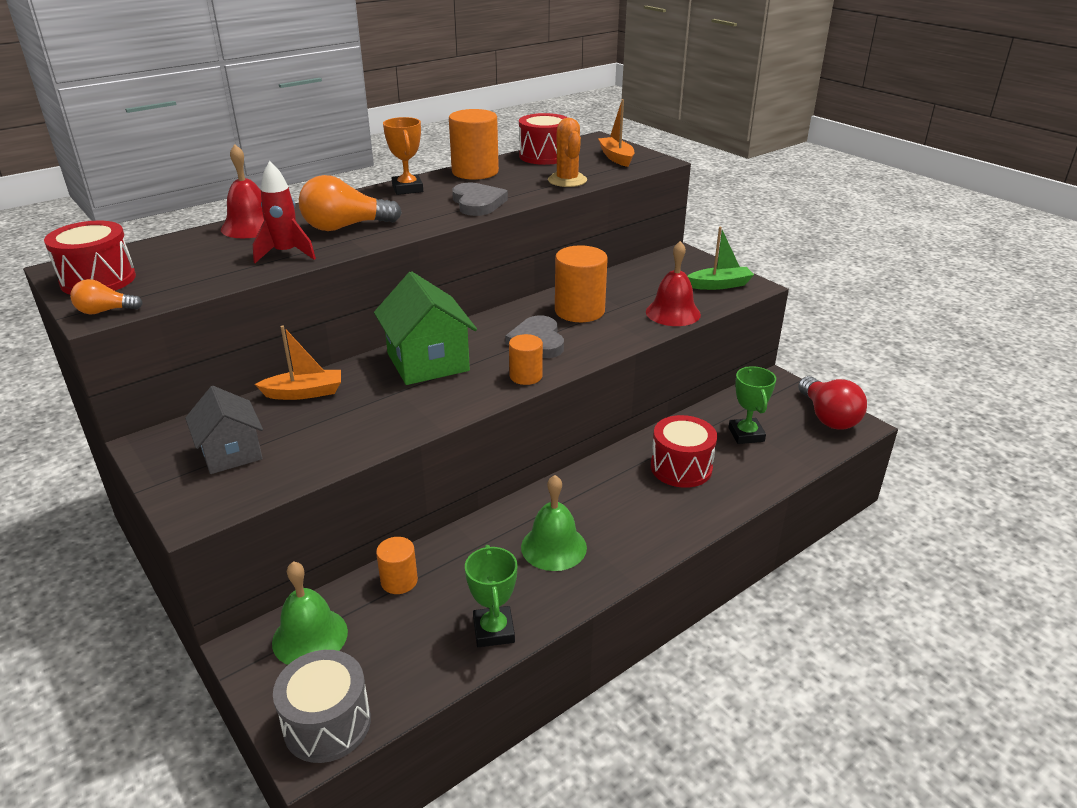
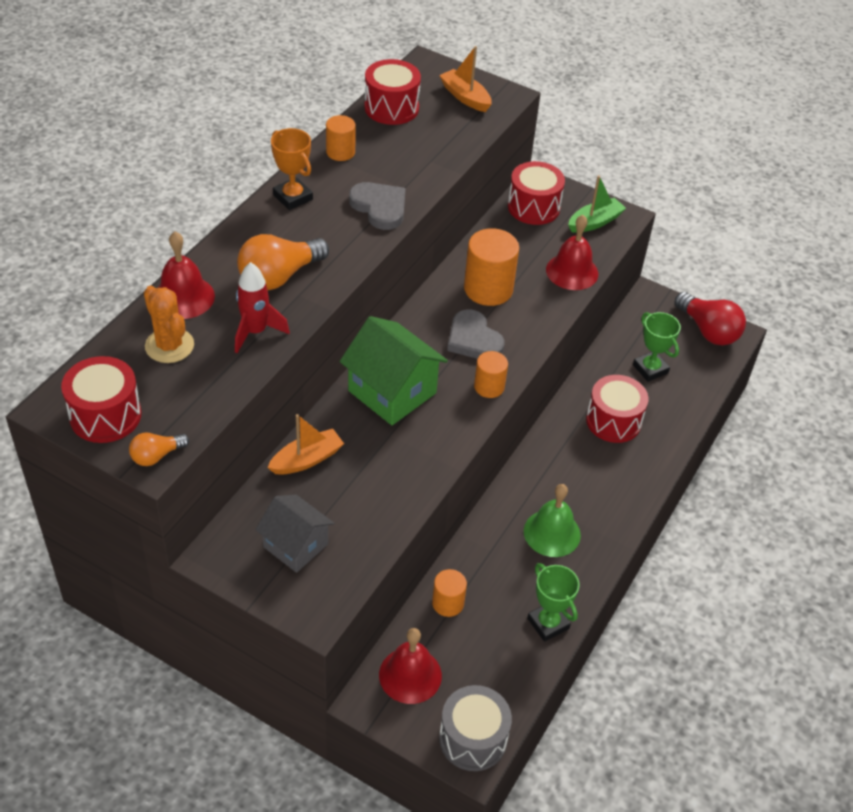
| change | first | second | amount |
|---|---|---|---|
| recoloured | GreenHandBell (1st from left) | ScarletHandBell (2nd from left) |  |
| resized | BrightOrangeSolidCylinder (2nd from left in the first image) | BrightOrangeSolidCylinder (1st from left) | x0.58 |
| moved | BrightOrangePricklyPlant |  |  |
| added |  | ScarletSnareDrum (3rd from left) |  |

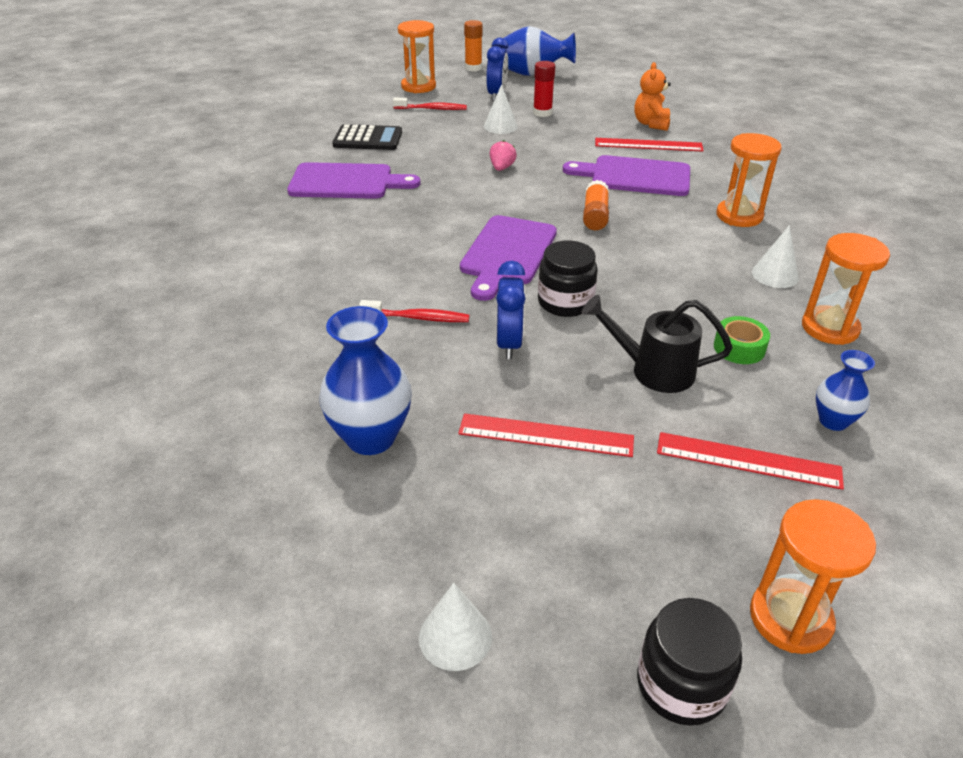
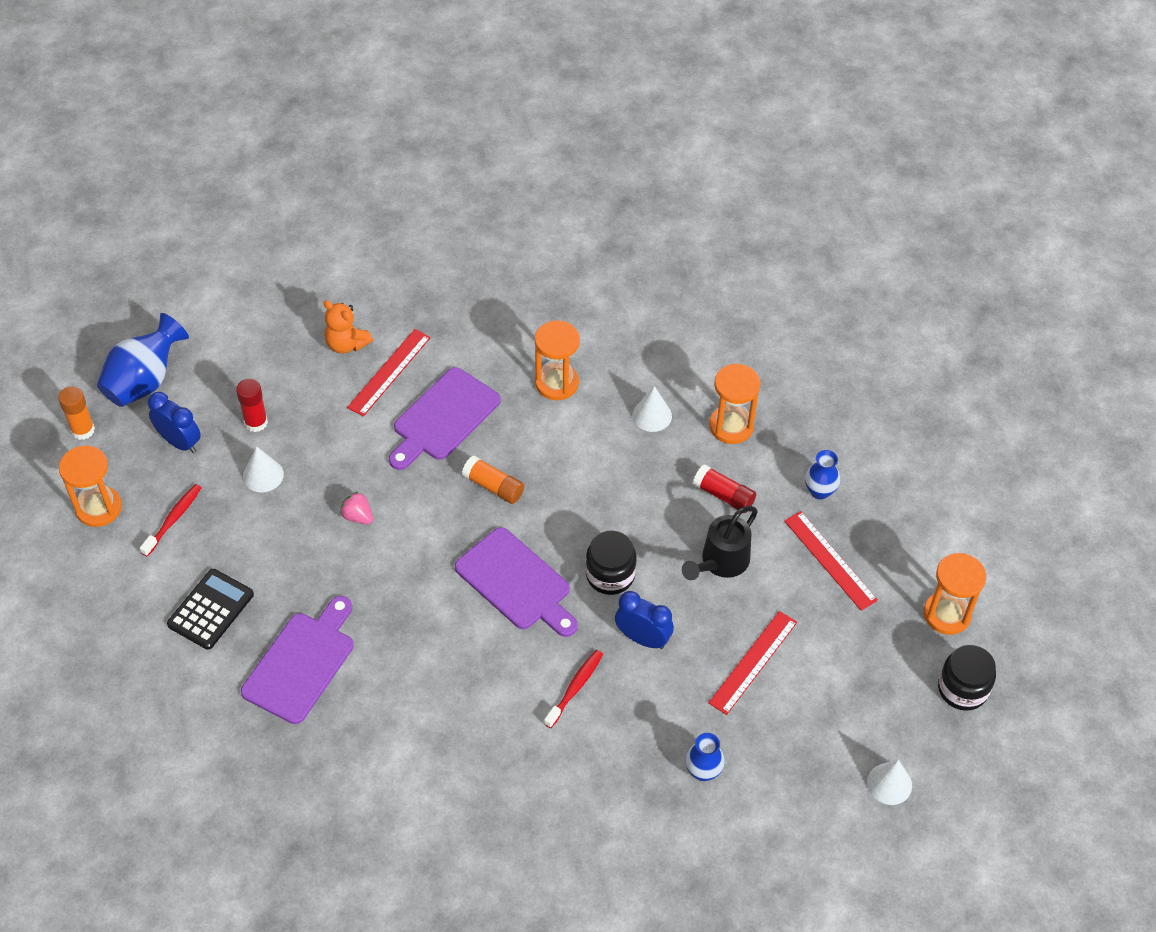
| change | first | second | amount |
|---|---|---|---|
| resized | CobaltVase (1st from left in the first image) | CobaltVase (2nd from left) | x0.57 |
| turned | ScarletRuler (3rd from left) |  | 75 degrees counterclockwise |
| replaced | GreenStickyTape | ScarletGlue (2nd from left) |  |

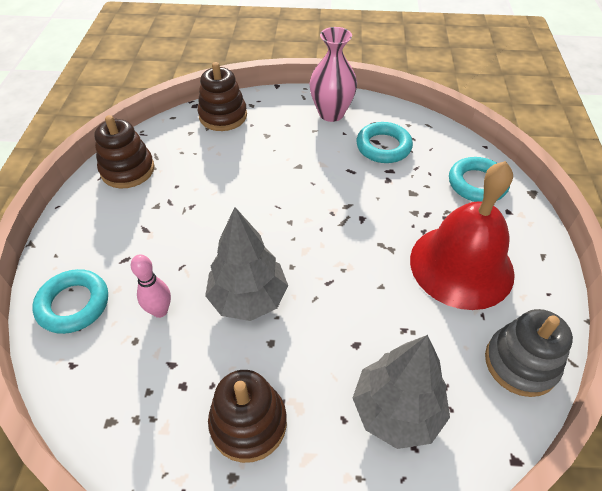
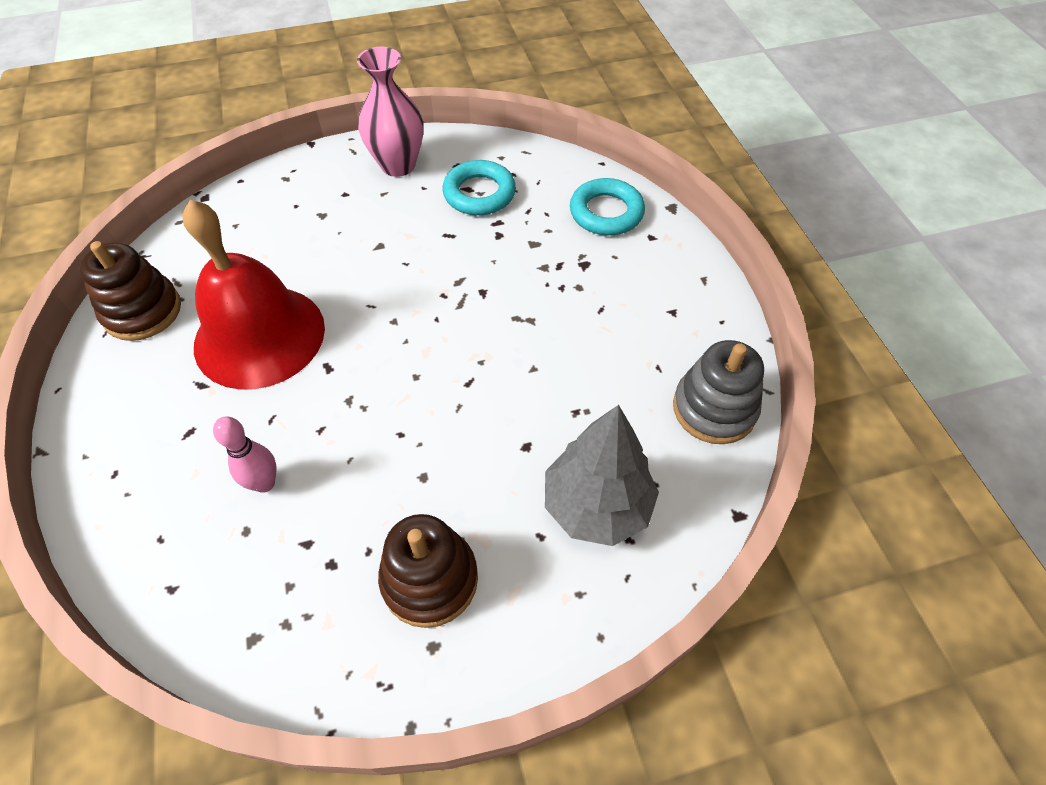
| change | first | second | amount |
|---|---|---|---|
| removed | TurquoiseTorus (1st from left) |  |  |
| removed | DarkBrownStackingToy (2nd from left) |  |  |
| removed | AshGreyFirTree (1st from left) |  |  |
| moved | ScarletHandBell |  |  |

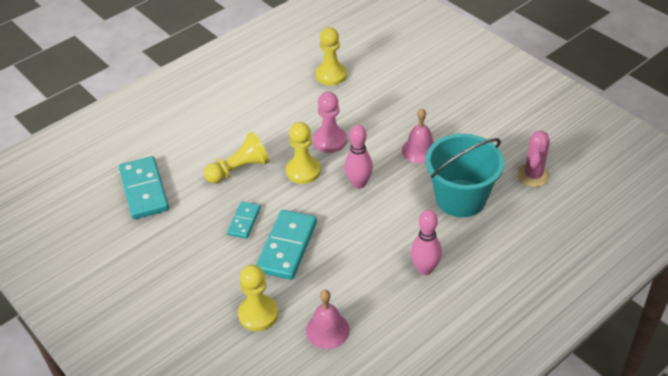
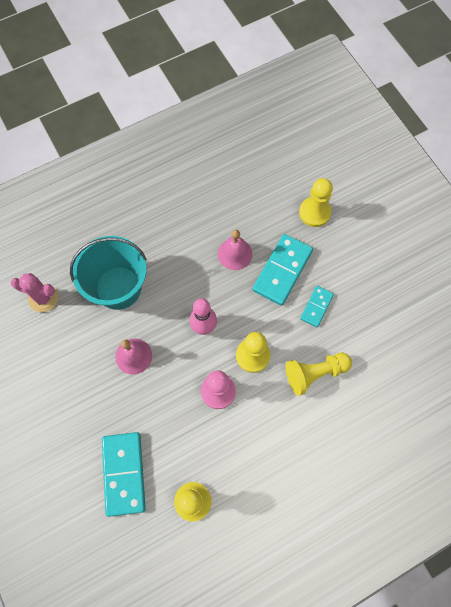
| change | first | second | amount |
|---|---|---|---|
| moved | TurquoiseDominoTile (1st from left) |  |  |
| moved | PinkHandBell (1st from left in the first image) | PinkHandBell (2nd from left) |  |
| removed | PinkTenpin (2nd from left) |  |  |
| turned | PinkPricklyPlant |  | 75 degrees clockwise |

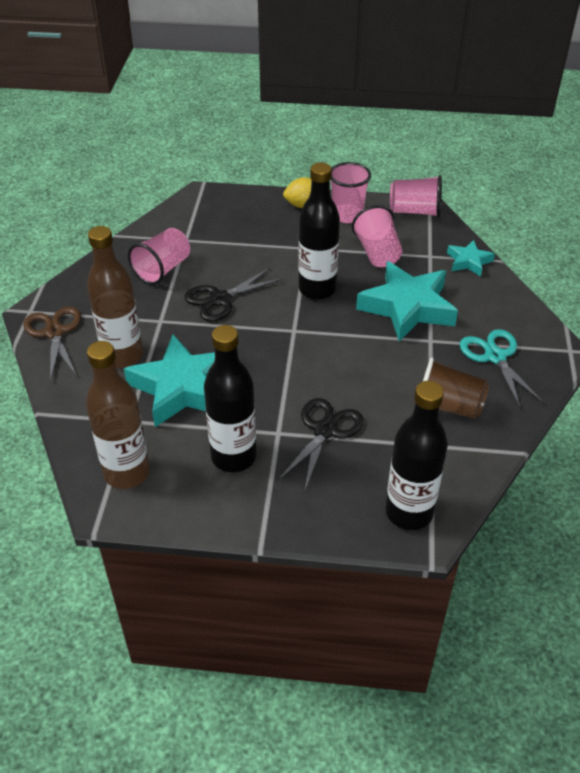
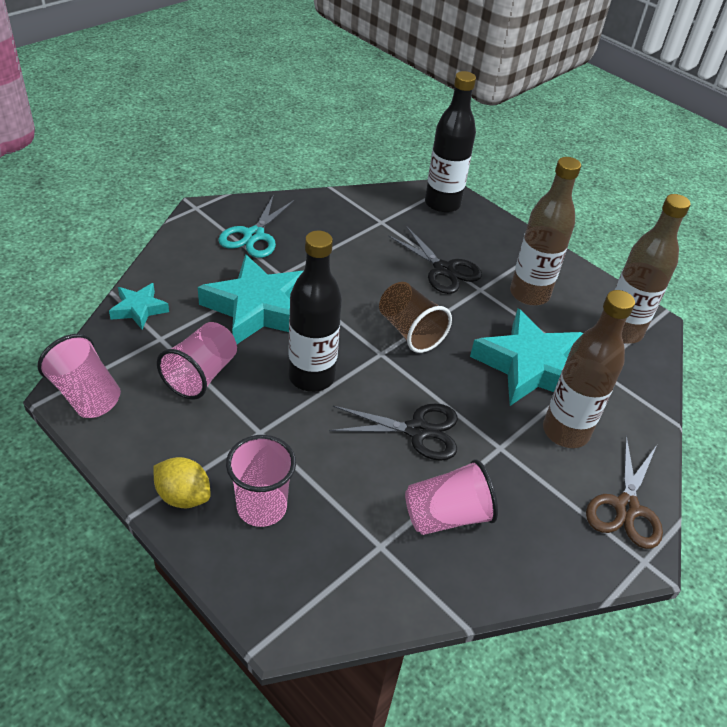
| change | first | second | amount |
|---|---|---|---|
| recoloured | EbonyBottle (1st from left) | DarkBrownBottle (1st from left) |  |
| turned | EbonyShears (2nd from left) |  | 105 degrees counterclockwise |
| moved | PinkCup (2nd from left in the first image) | PinkCup (3rd from left) |  |
| moved | DarkBrownCup |  |  |

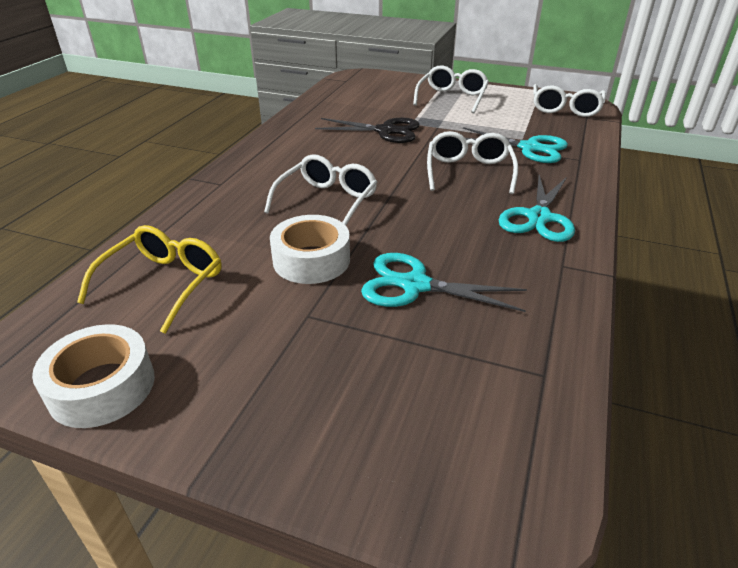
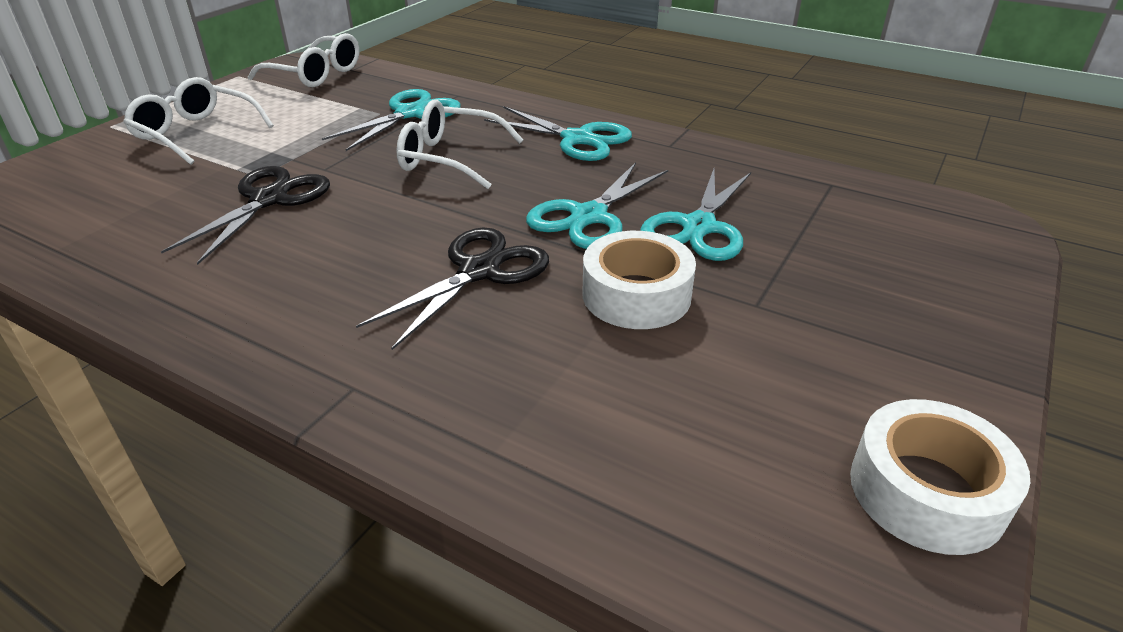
| change | first | second | amount |
|---|---|---|---|
| removed | GoldenSpectacles |  |  |
| replaced | WhiteSpectacles (1st from left) | EbonyShears (2nd from left) |  |
| added |  | TurquoiseShears (3rd from left) |  |

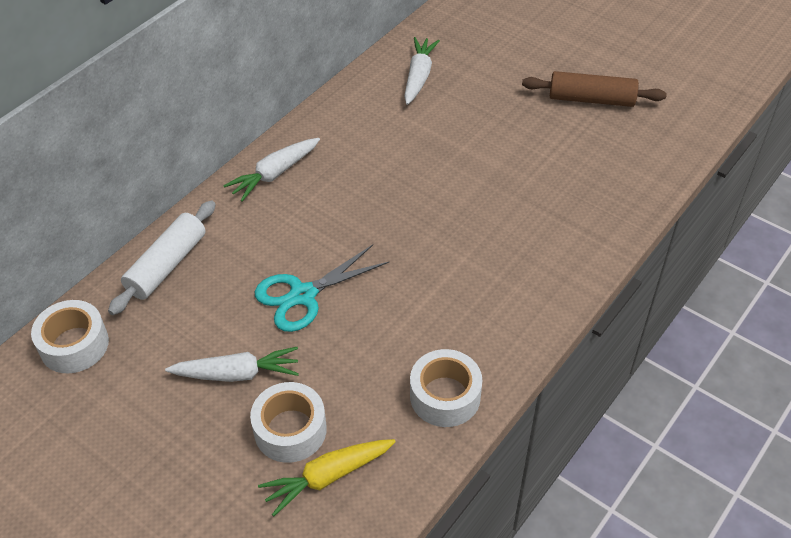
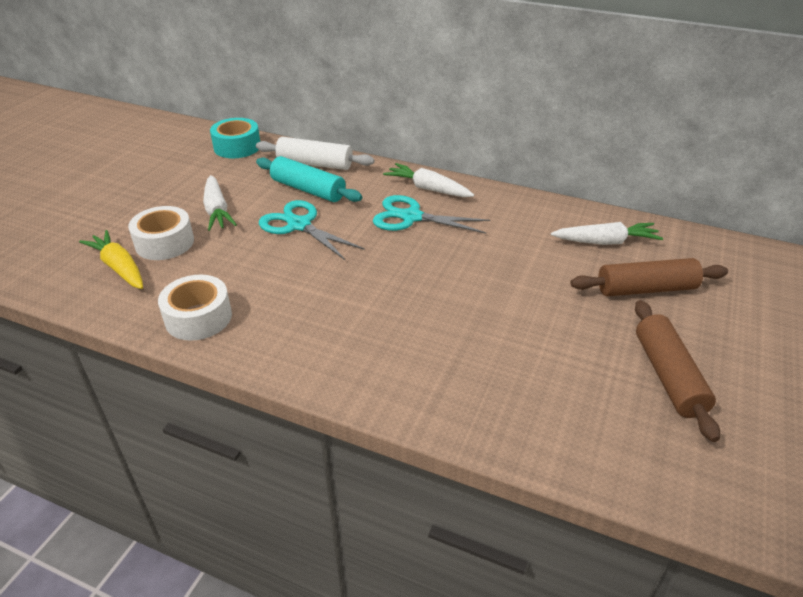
| change | first | second | amount |
|---|---|---|---|
| recoloured | WhiteStickyTape (1st from left) | TurquoiseStickyTape |  |
| added |  | TurquoiseDoughRoller |  |
| added |  | TurquoiseShears (2nd from left) |  |
| added |  | DarkBrownDoughRoller (1st from left) |  |

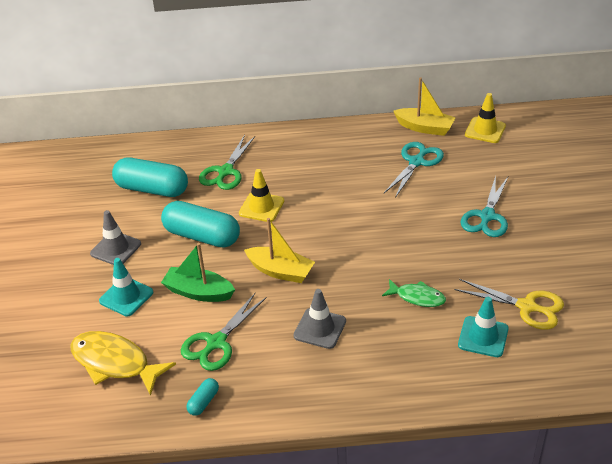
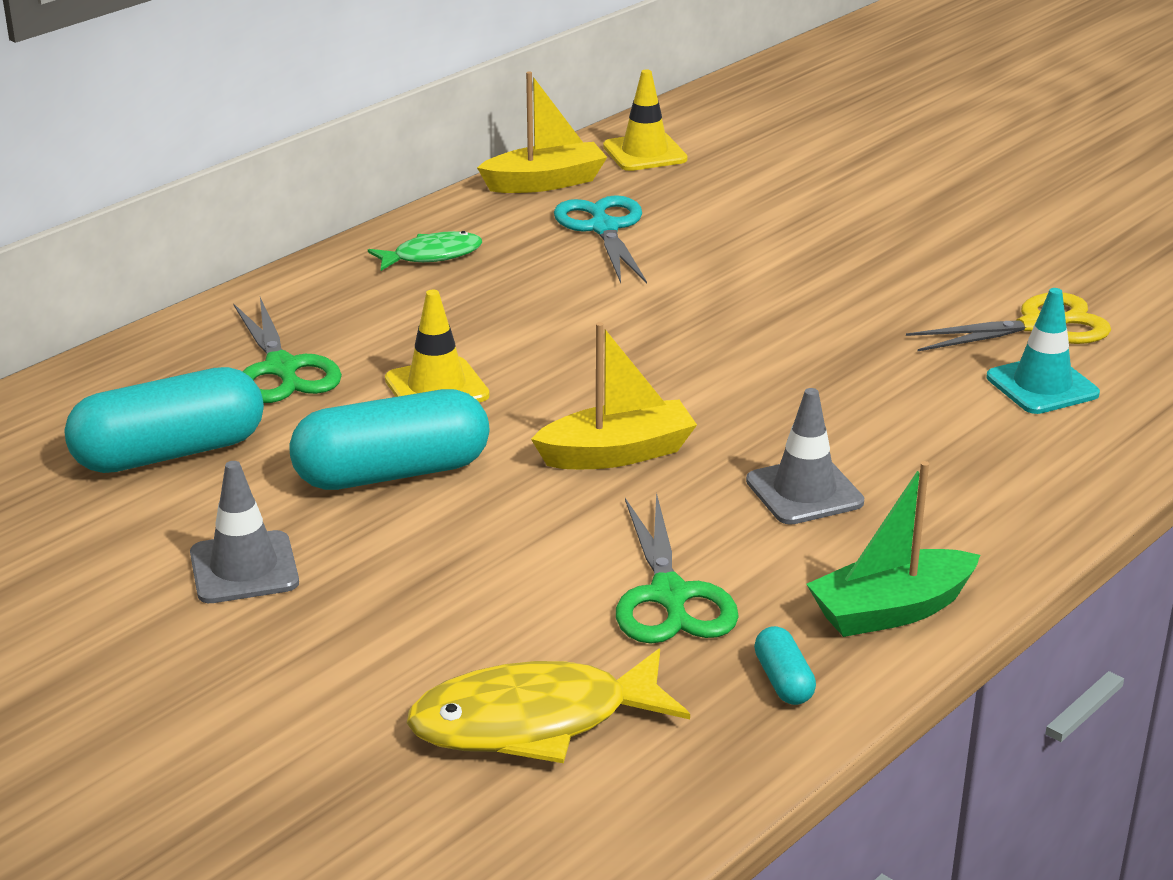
| change | first | second | amount |
|---|---|---|---|
| removed | TurquoiseTrafficCone (1st from left) |  |  |
| moved | GreenSailboat |  |  |
| moved | GreenFishFigure |  |  |
| removed | TurquoiseShears (2nd from left) |  |  |

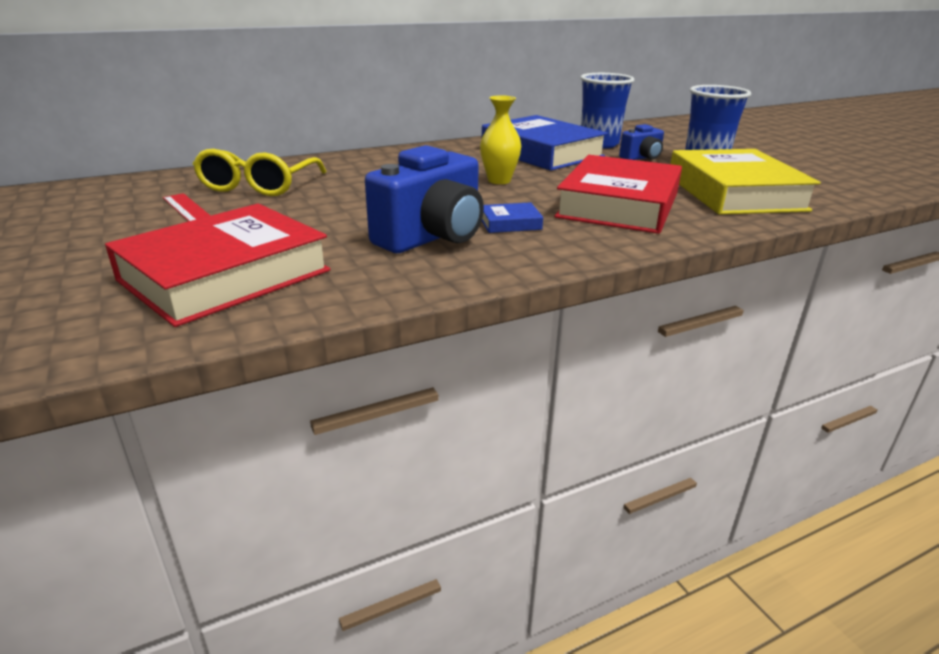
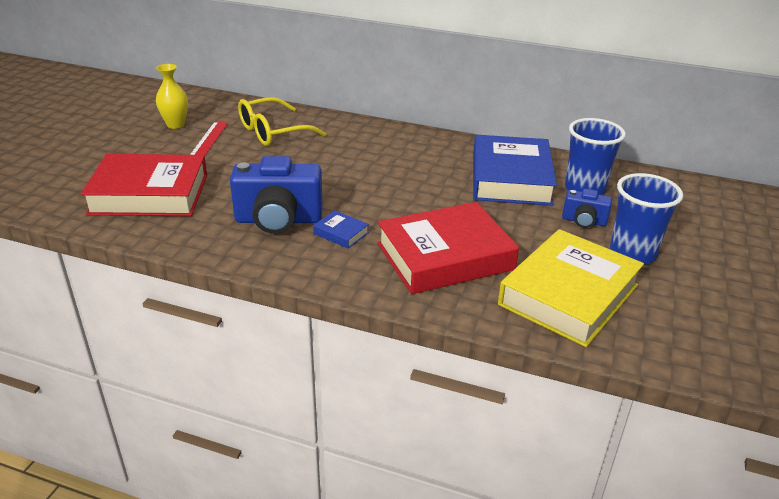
| change | first | second | amount |
|---|---|---|---|
| moved | GoldenVase |  |  |

